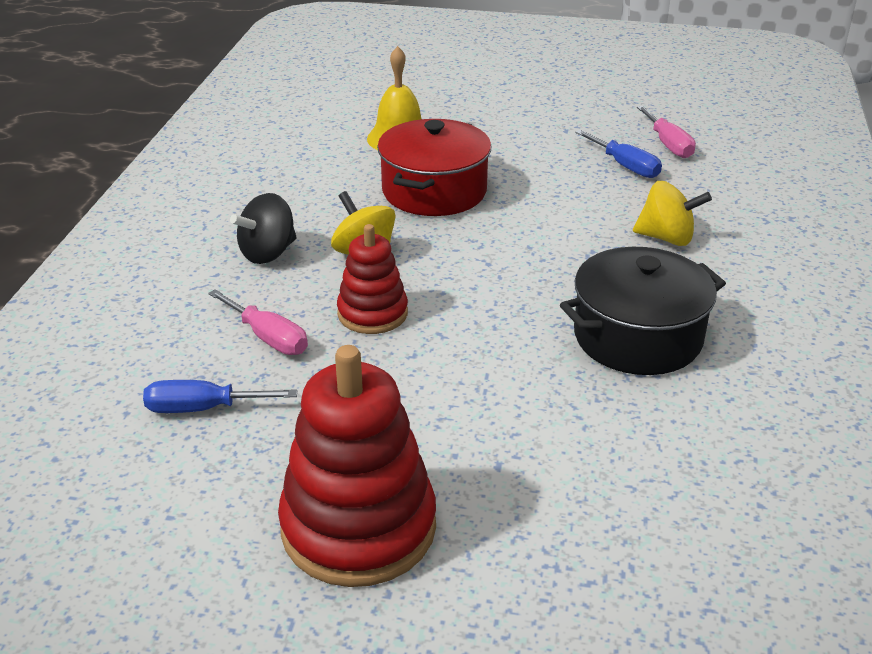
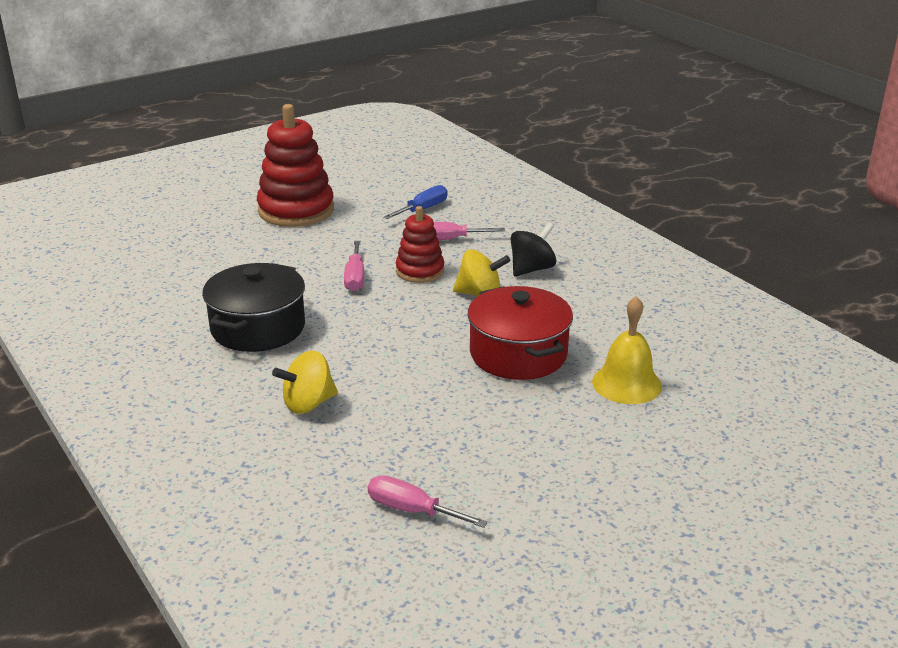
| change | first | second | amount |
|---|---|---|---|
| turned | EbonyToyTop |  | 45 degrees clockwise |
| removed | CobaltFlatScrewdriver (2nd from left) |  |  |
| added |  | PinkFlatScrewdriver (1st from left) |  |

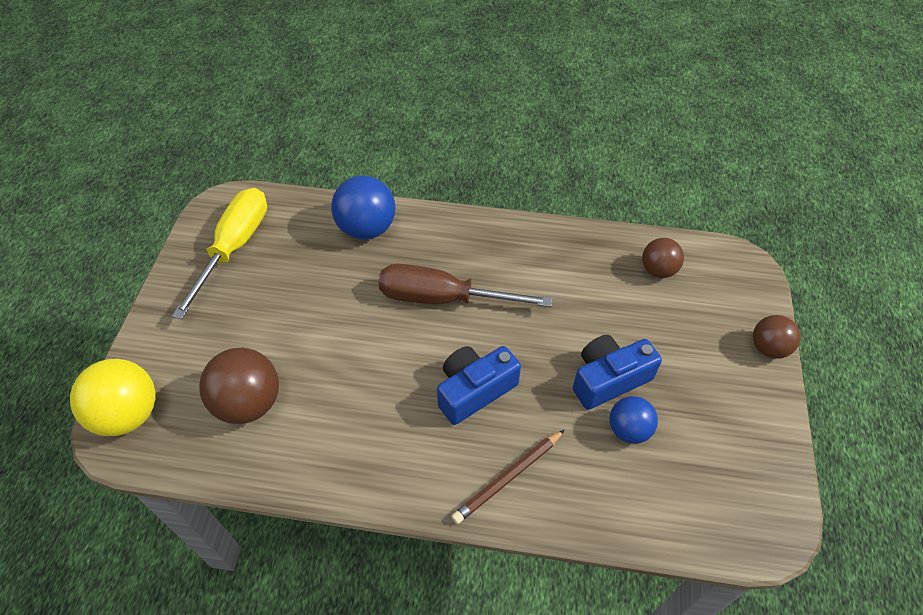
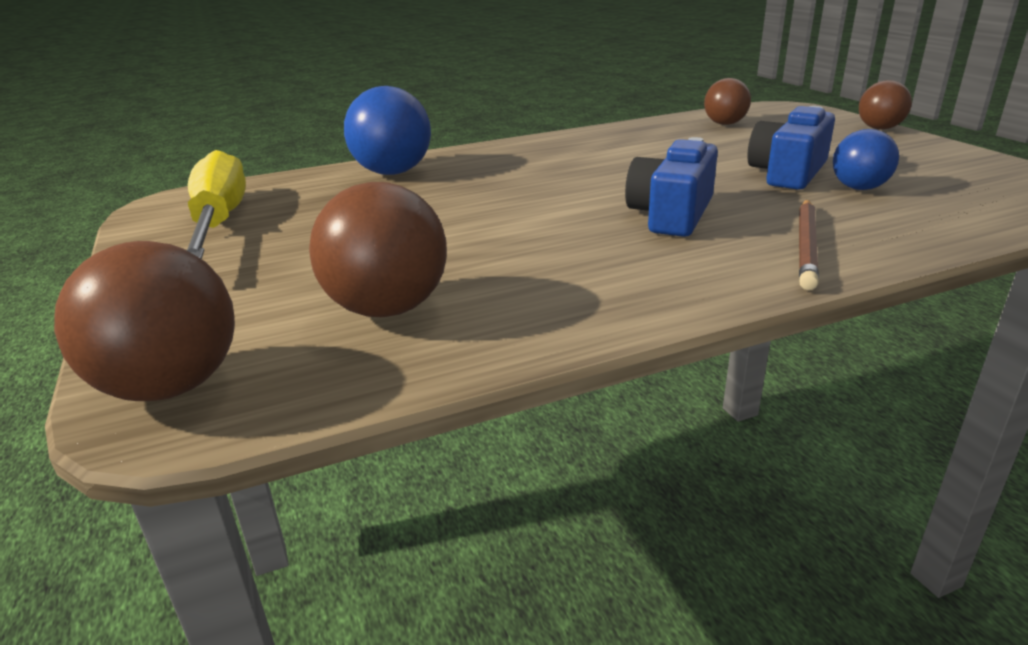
| change | first | second | amount |
|---|---|---|---|
| recoloured | GoldenPlayBall | DarkBrownPlayBall (1st from left) |  |
| removed | DarkBrownFlatScrewdriver |  |  |

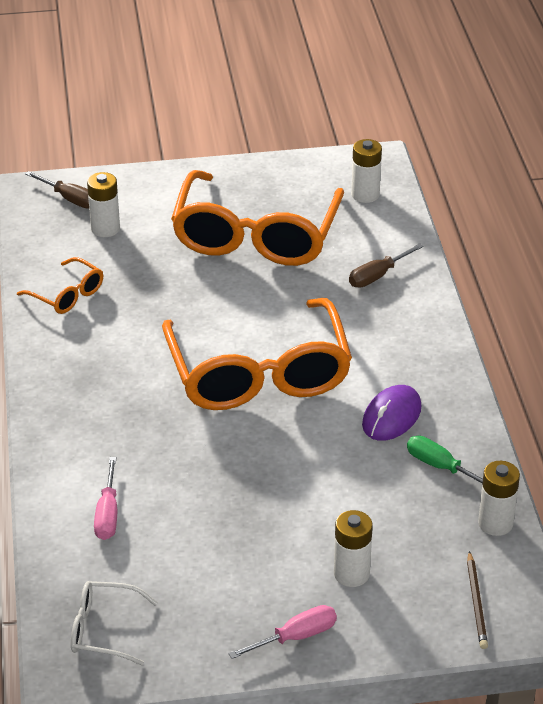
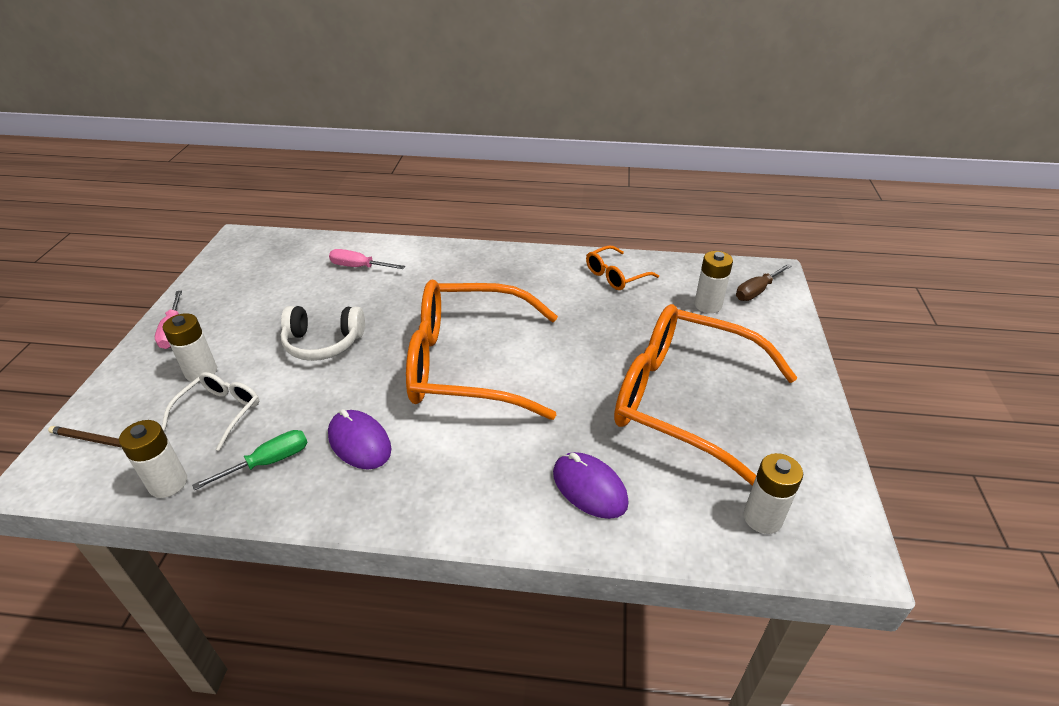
| change | first | second | amount |
|---|---|---|---|
| moved | WhiteSpectacles |  |  |
| replaced | DarkBrownFlatScrewdriver (2nd from left) | VioletPcMouse (2nd from left) |  |
| added |  | WhiteHeadphones |  |

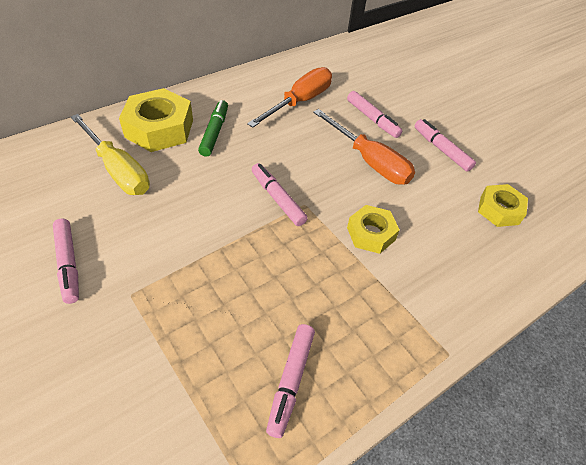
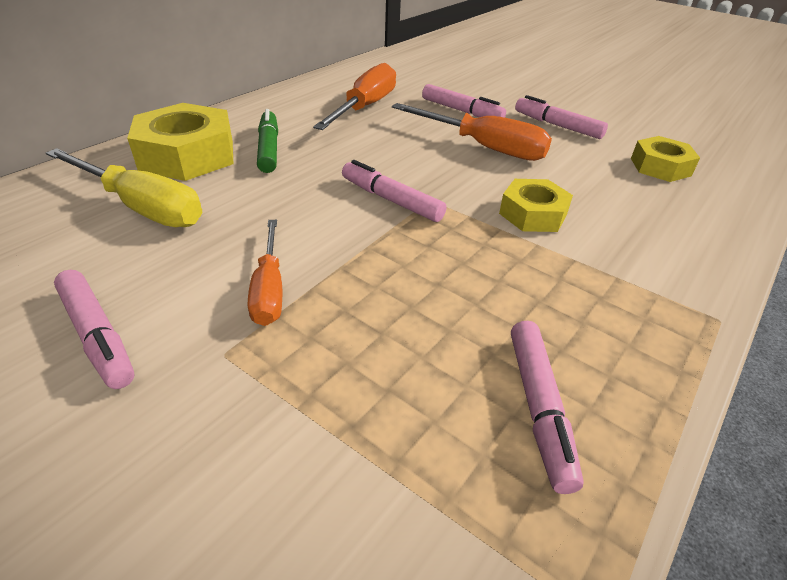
| change | first | second | amount |
|---|---|---|---|
| added |  | BrightOrangeFlatScrewdriver (1st from left) |  |

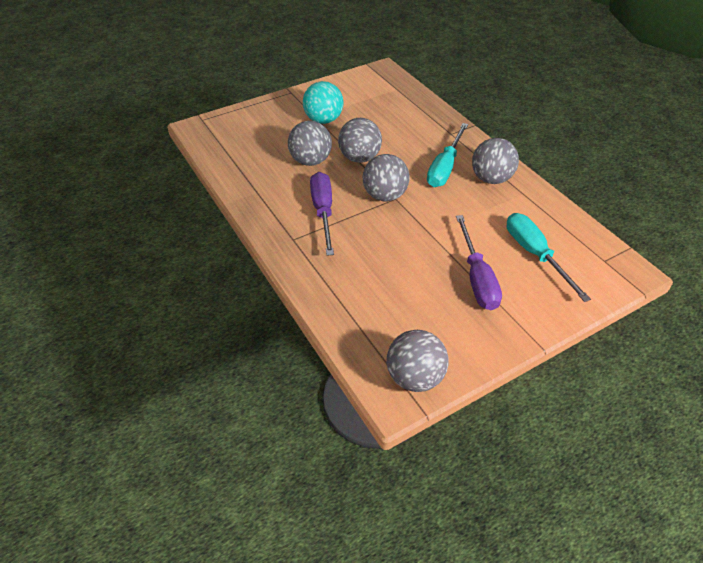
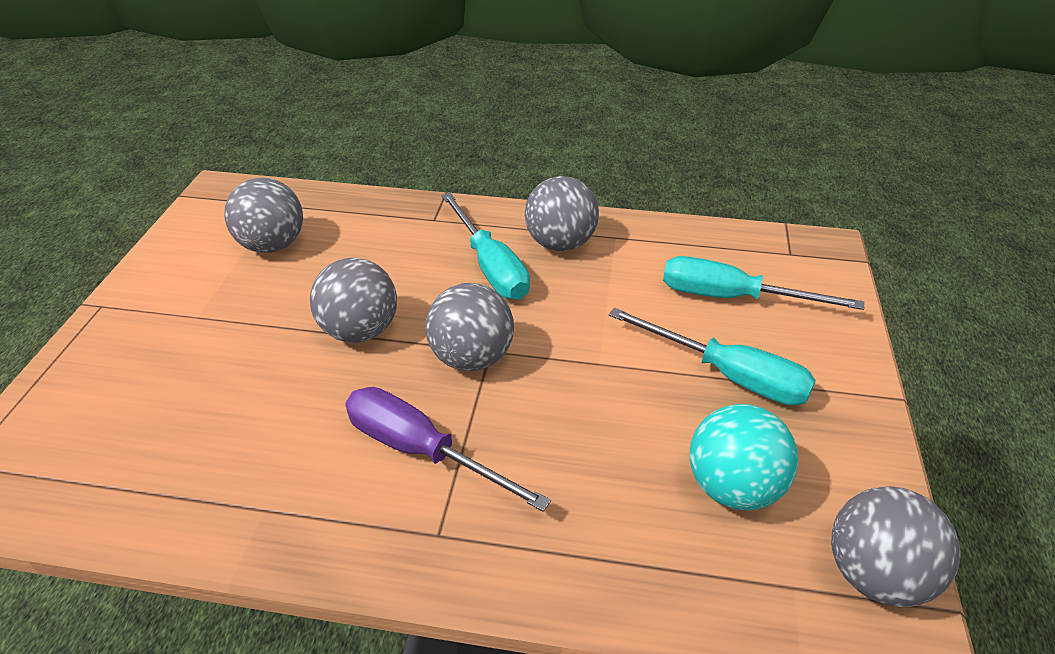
| change | first | second | amount |
|---|---|---|---|
| moved | AshGreyPlayBall (1st from left) |  |  |
| moved | TurquoisePlayBall |  |  |
| recoloured | VioletFlatScrewdriver (2nd from left) | TurquoiseFlatScrewdriver (2nd from left) |  |

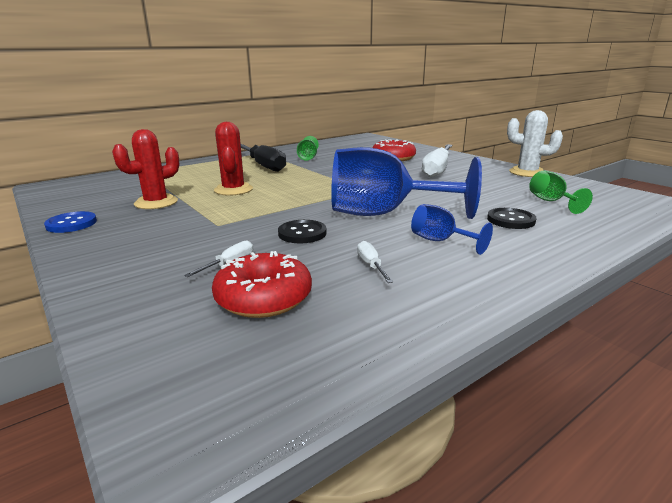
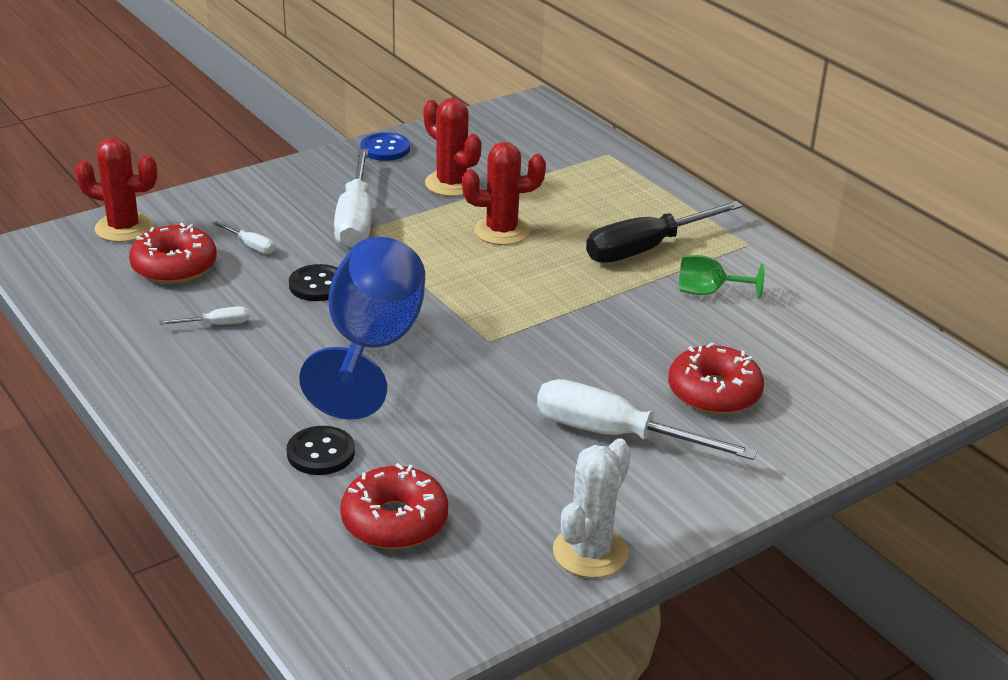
| change | first | second | amount |
|---|---|---|---|
| removed | CobaltChalice (2nd from left) |  |  |
| replaced | GreenChalice (2nd from left) | ScarletDonut (2nd from left) |  |
| added |  | ScarletPricklyPlant (1st from left) |  |
| added |  | WhiteFlatScrewdriver (3rd from left) |  |

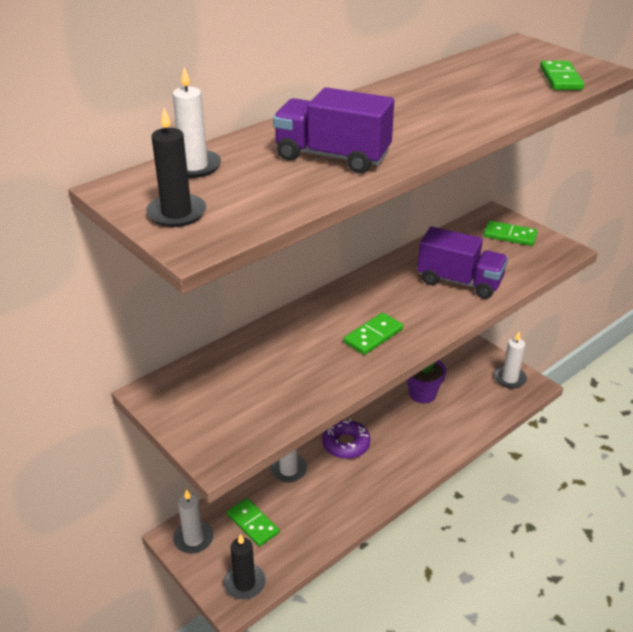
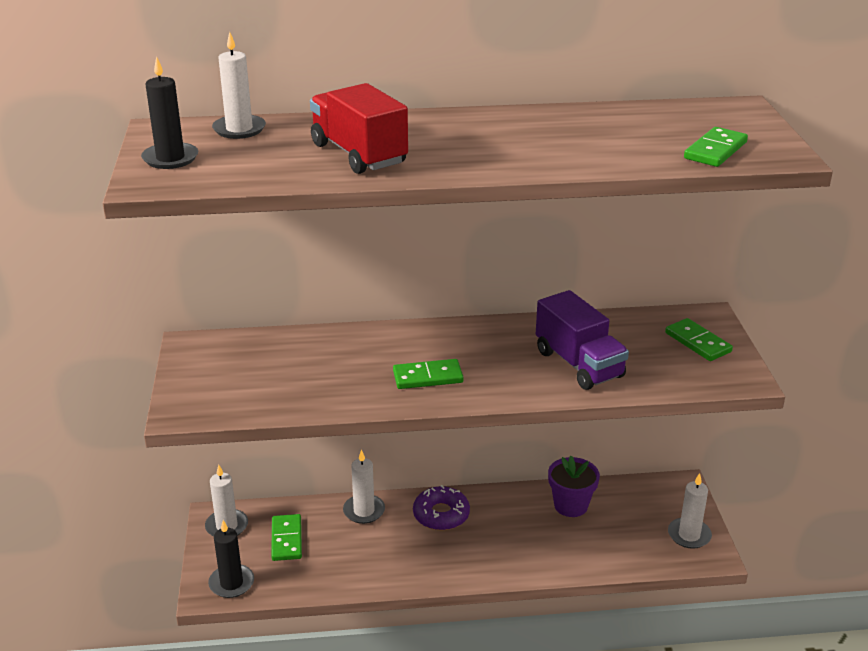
| change | first | second | amount |
|---|---|---|---|
| recoloured | VioletTruck (1st from left) | ScarletTruck |  |

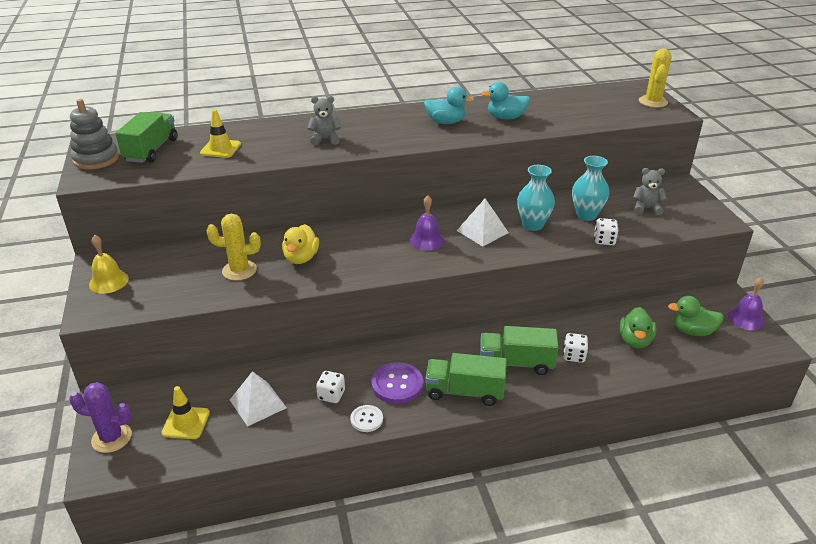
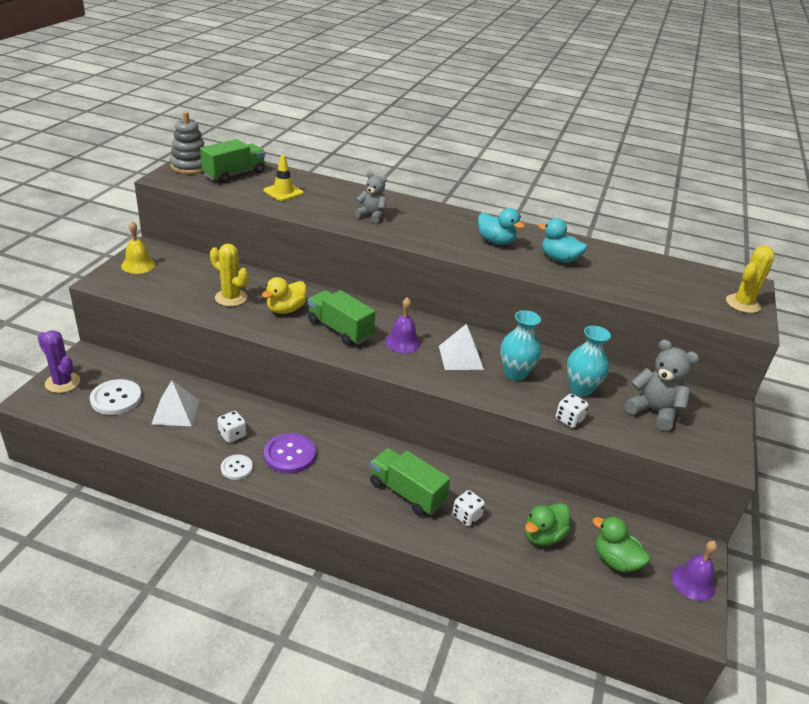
| change | first | second | amount |
|---|---|---|---|
| replaced | GoldenTrafficCone (1st from left) | WhiteButton (1st from left) |  |
| moved | GreenTruck (2nd from left) |  |  |
| resized | AshGreyTeddy (2nd from left) |  | x1.52 |

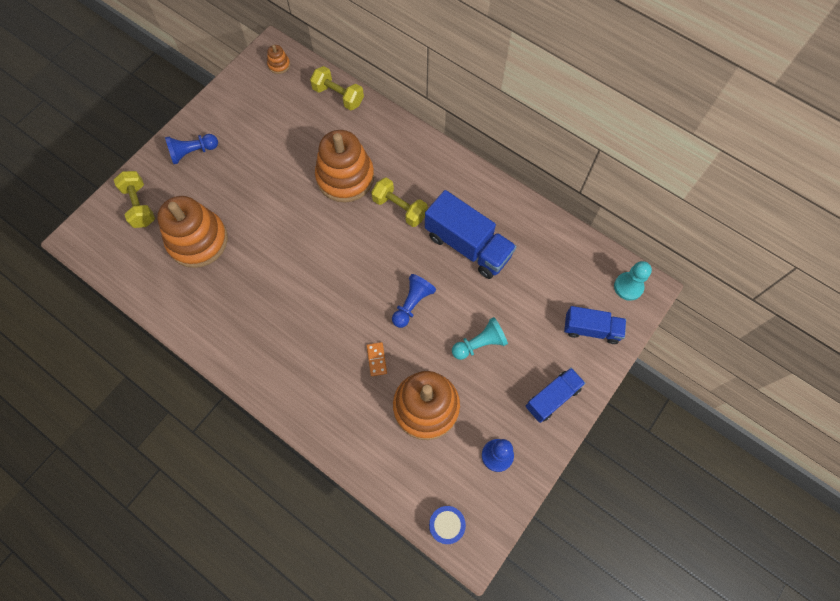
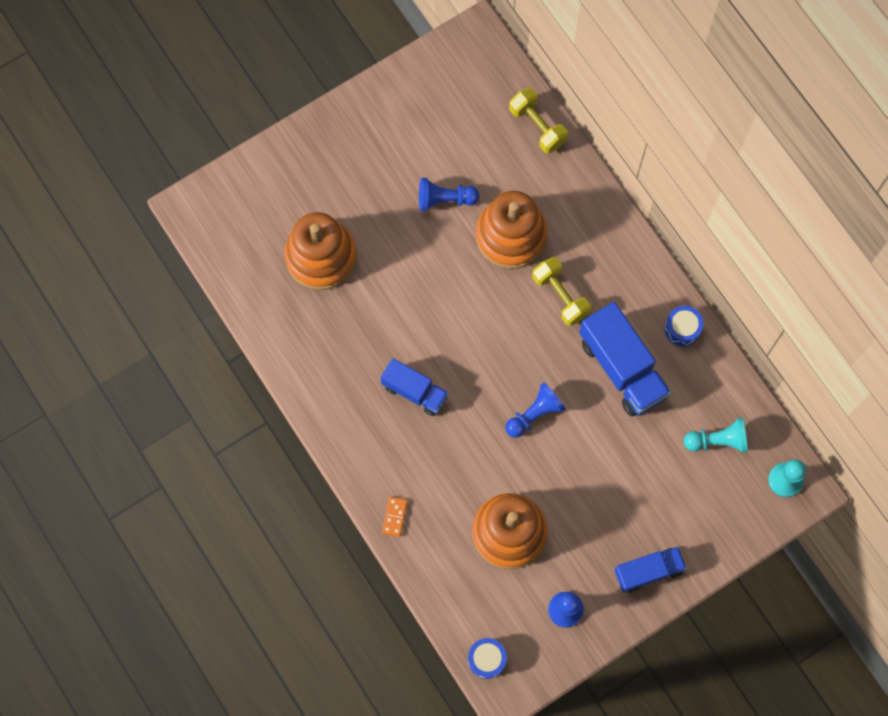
| change | first | second | amount |
|---|---|---|---|
| removed | GoldenHandWeight (1st from left) |  |  |
| moved | CobaltPawn (1st from left) |  |  |
| removed | BrightOrangeStackingToy (2nd from left) |  |  |
| moved | BrightOrangeDominoTile |  |  |
| moved | TurquoisePawn (1st from left) |  |  |
| moved | CobaltTruck (3rd from left in the first image) | CobaltTruck (1st from left) |  |
| added |  | CobaltSnareDrum (2nd from left) |  |

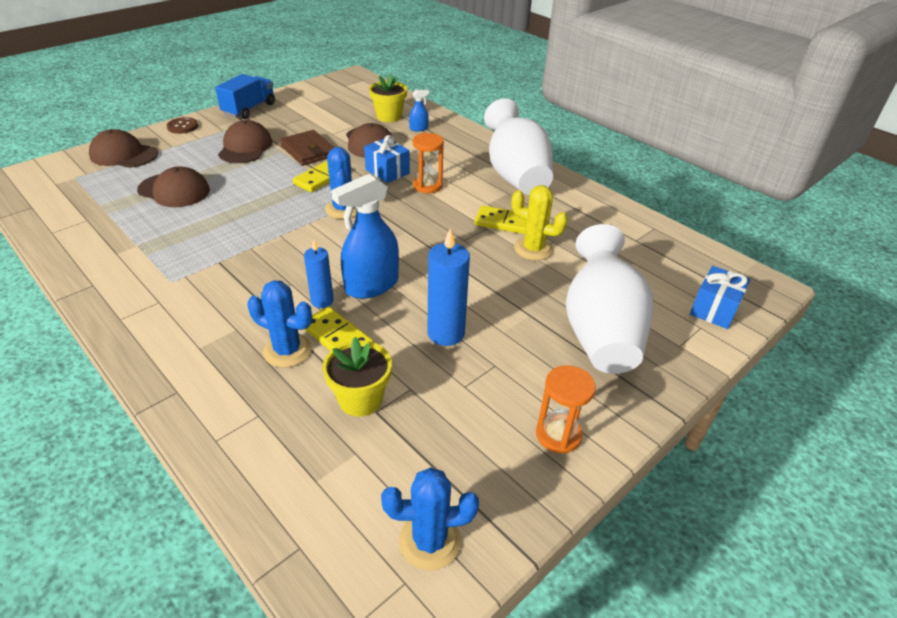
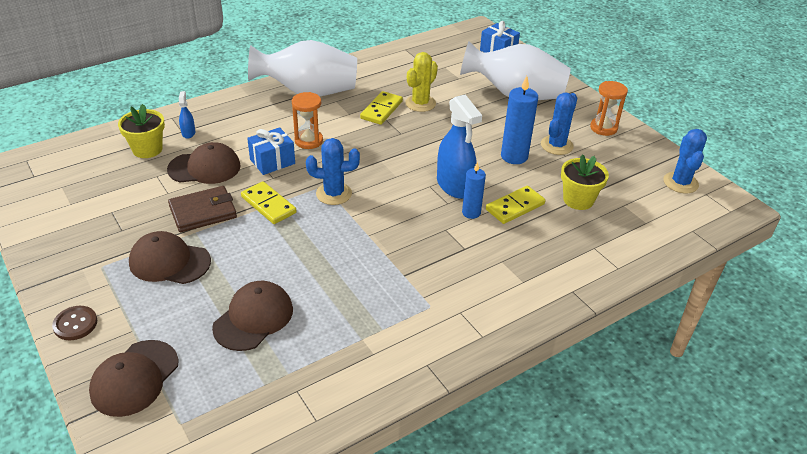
| change | first | second | amount |
|---|---|---|---|
| removed | CobaltTruck |  |  |
| moved | CobaltPricklyPlant (1st from left in the first image) | CobaltPricklyPlant (2nd from left) |  |

